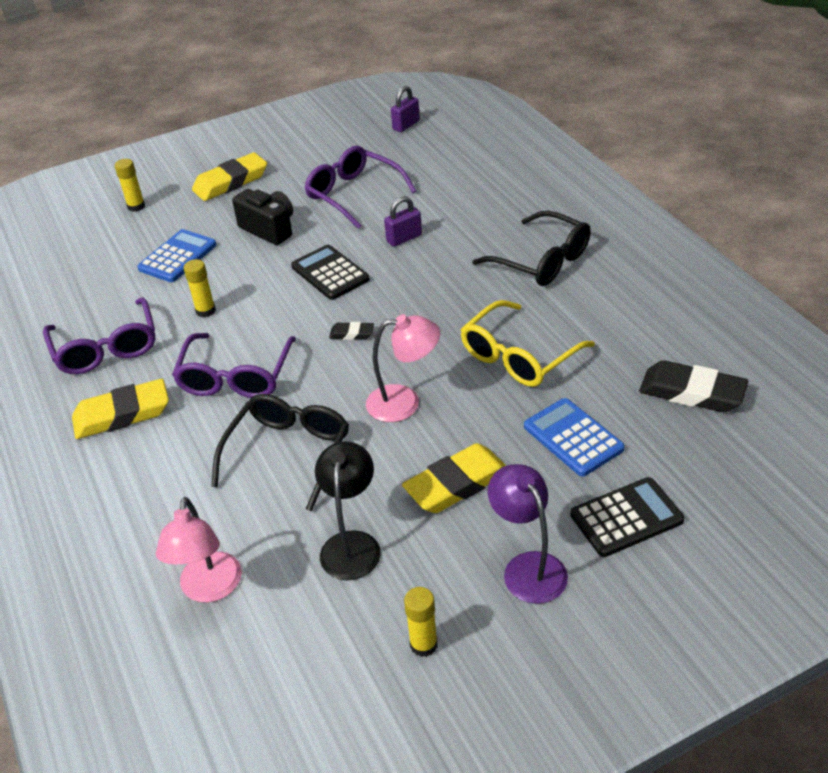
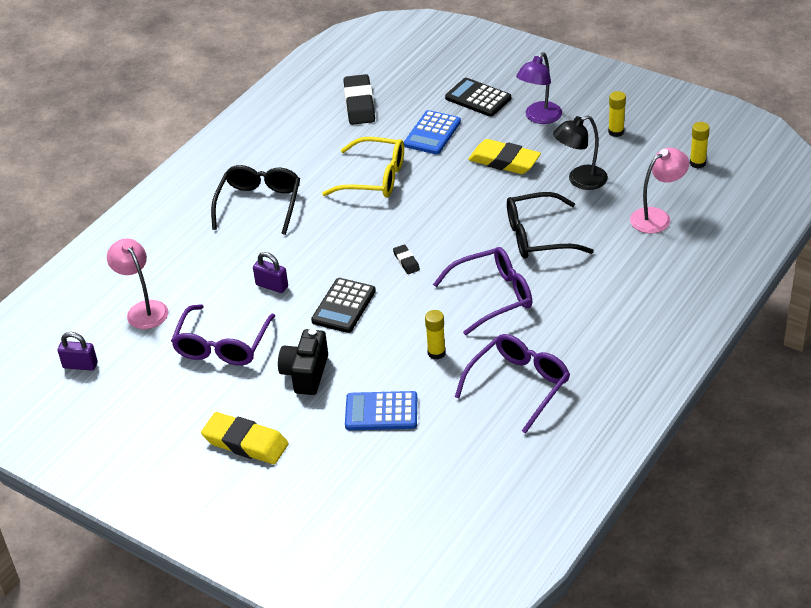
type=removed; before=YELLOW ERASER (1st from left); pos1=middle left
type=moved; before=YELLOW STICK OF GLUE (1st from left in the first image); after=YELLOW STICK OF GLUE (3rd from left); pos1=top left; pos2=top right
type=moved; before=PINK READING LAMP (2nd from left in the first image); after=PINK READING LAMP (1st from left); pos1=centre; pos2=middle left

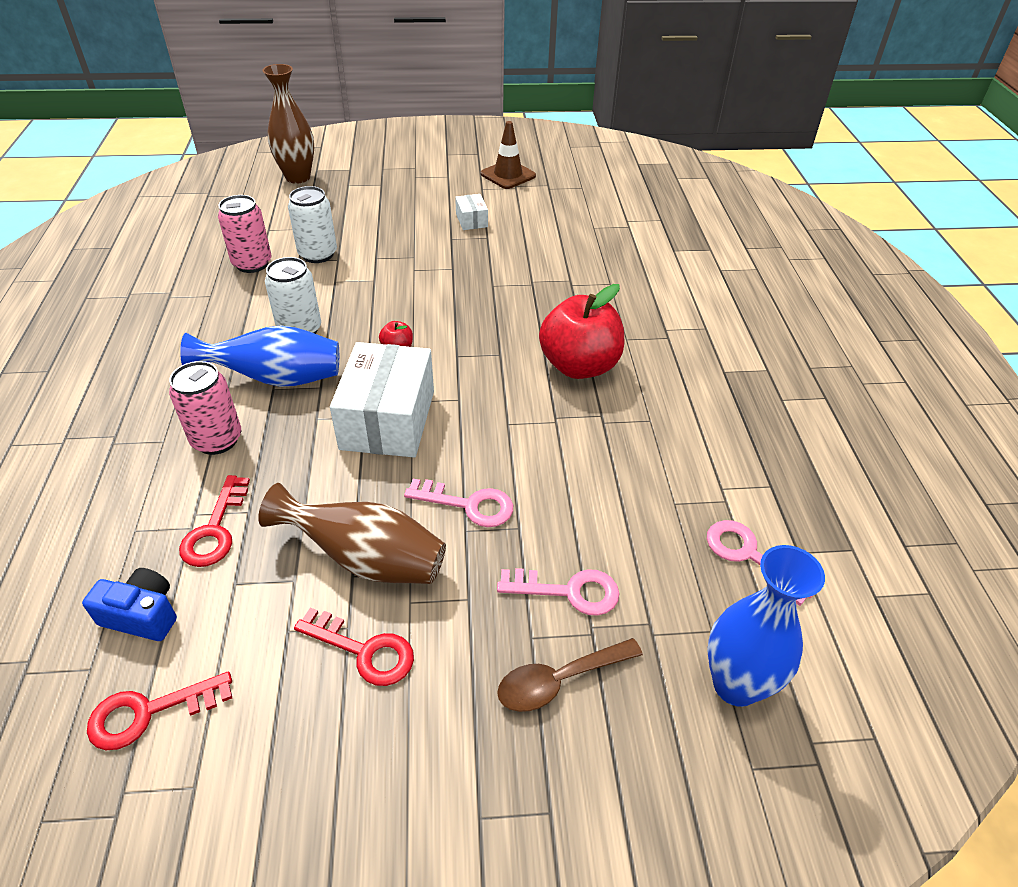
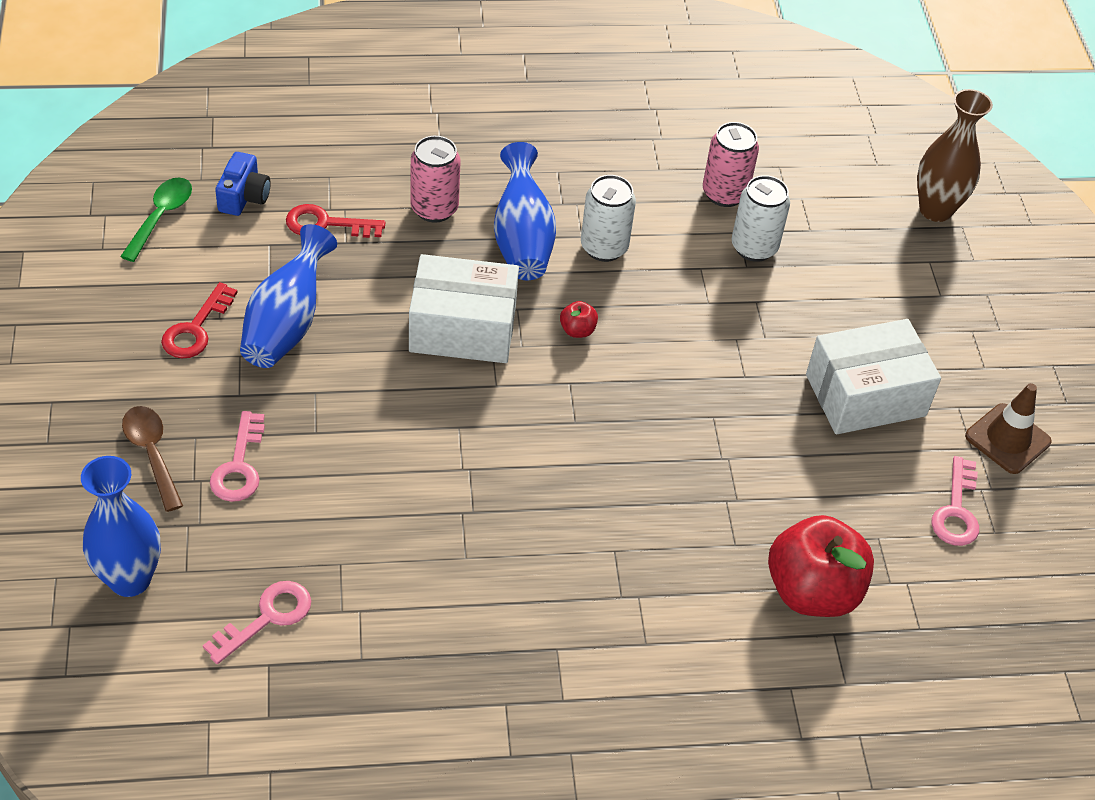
type=replaced; before=CRIMSON KEY (1st from left); after=LEAF-GREEN TEASPOON; pos1=bottom left; pos2=top left
type=recoloured; before=BROWN FLOWER VASE (2nd from left); after=BLUE FLOWER VASE (2nd from left); pos1=centre; pos2=middle left
type=moved; before=PINK KEY (1st from left in the first image); after=PINK KEY (3rd from left); pos1=centre; pos2=middle right
type=resized; before=WHITE BOX (2nd from left); pos1=top centre; pos2=middle right; scale=2.2
type=moved; before=CRIMSON TOY APPLE (2nd from left); pos1=centre; pos2=bottom right

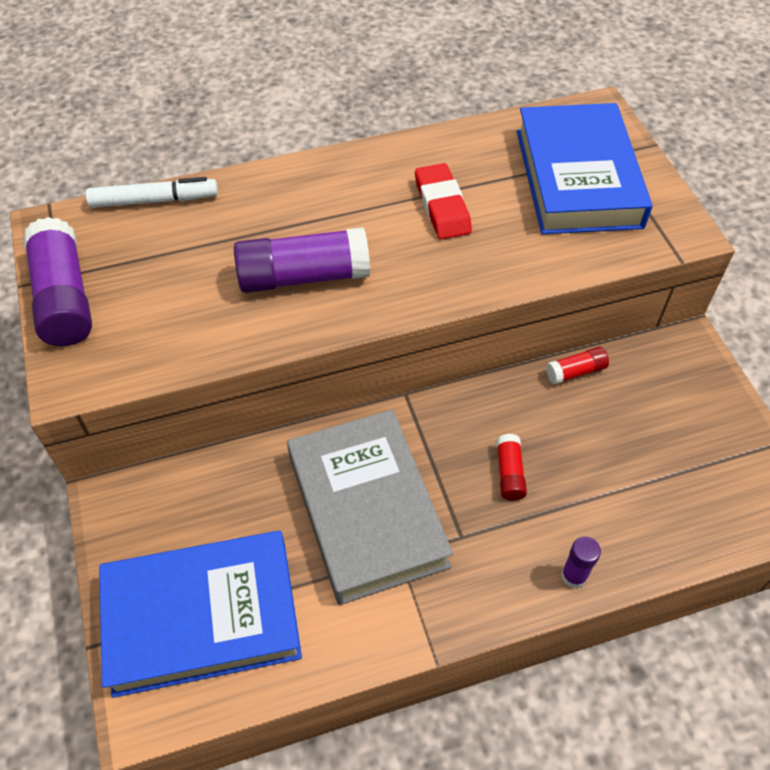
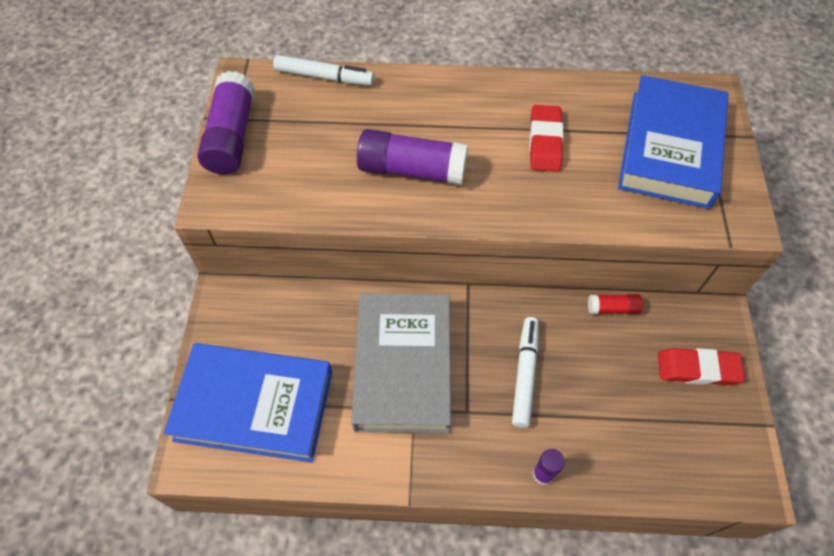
type=replaced; before=CRIMSON STICK OF GLUE (1st from left); after=WHITE FELT PEN (2nd from left); pos1=centre; pos2=bottom centre
type=added; after=CRIMSON ERASER (2nd from left); pos2=middle right

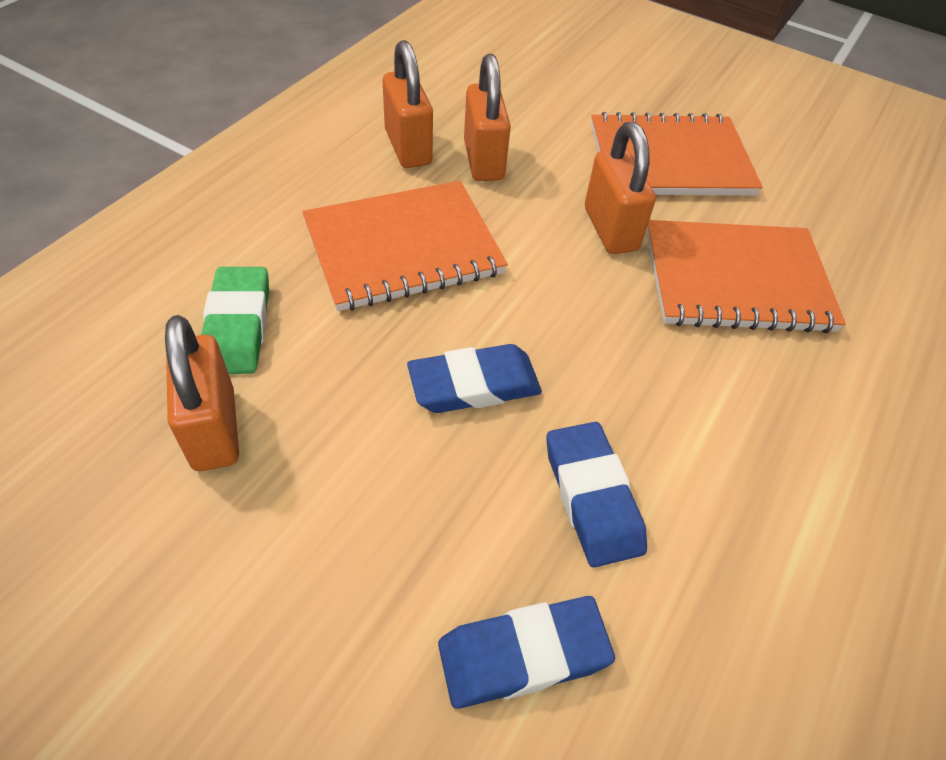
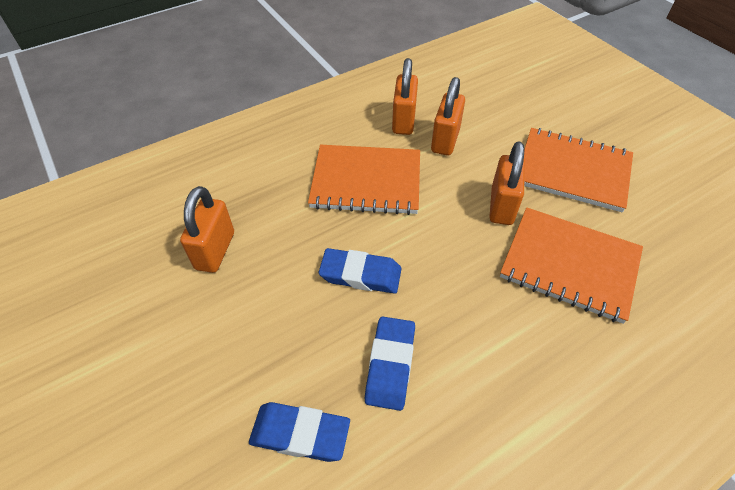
type=removed; before=LEAF-GREEN ERASER; pos1=middle left

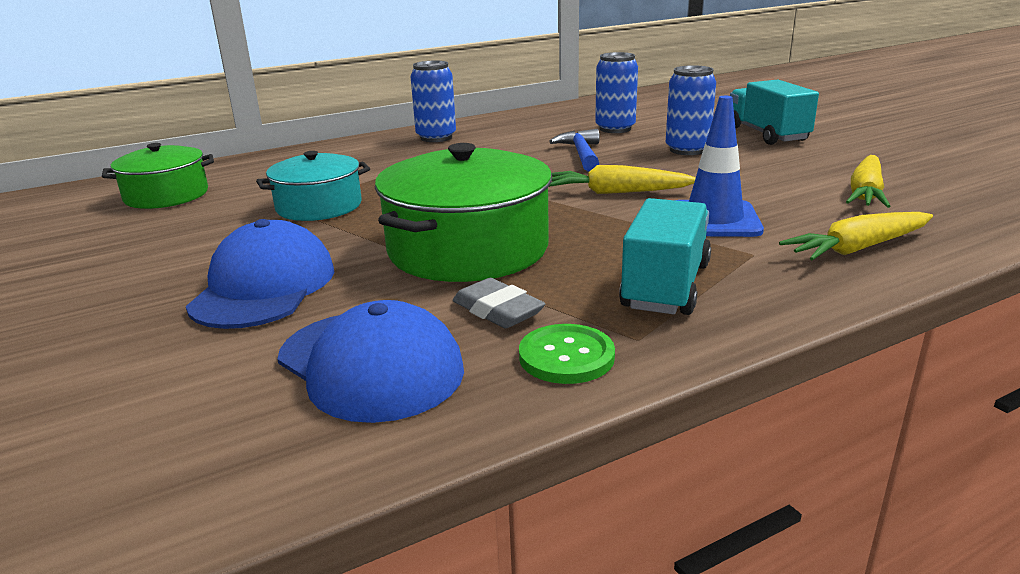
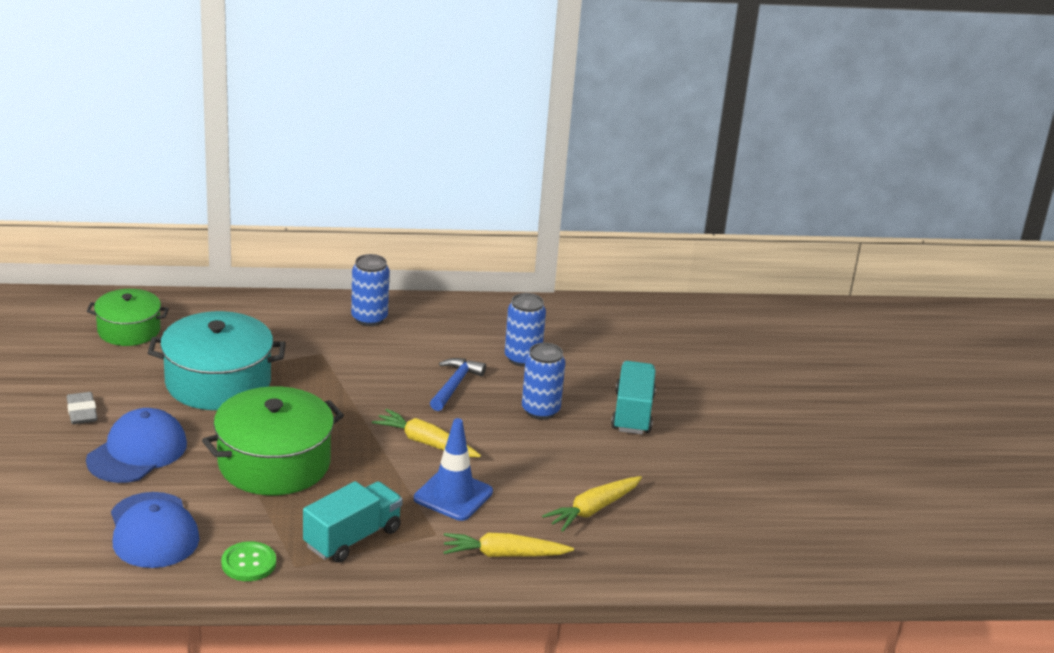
type=resized; before=AQUA POT; pos1=top left; pos2=middle left; scale=1.62
type=moved; before=ASH-GREY ERASER; pos1=centre; pos2=middle left

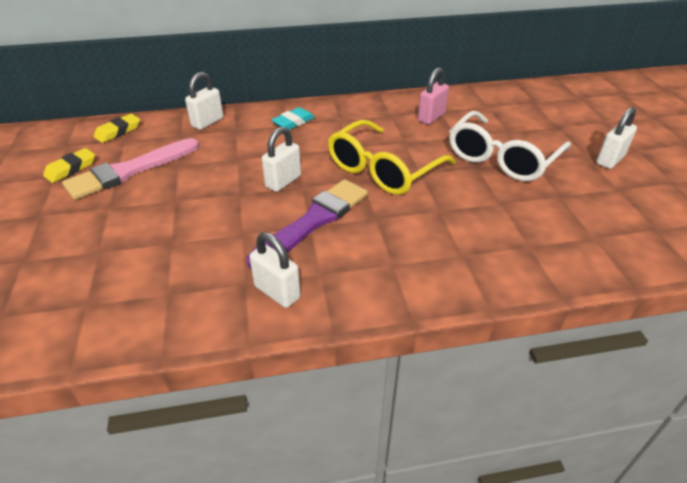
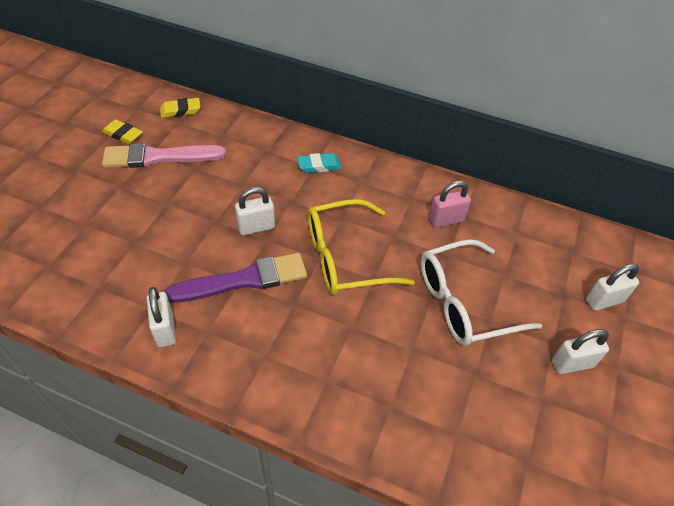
type=turned; before=YELLOW ERASER (1st from left); pos1=middle left; pos2=top left; turn=45
type=moved; before=WHITE PADLOCK (1st from left in the first image); after=WHITE PADLOCK (4th from left); pos1=top left; pos2=middle right

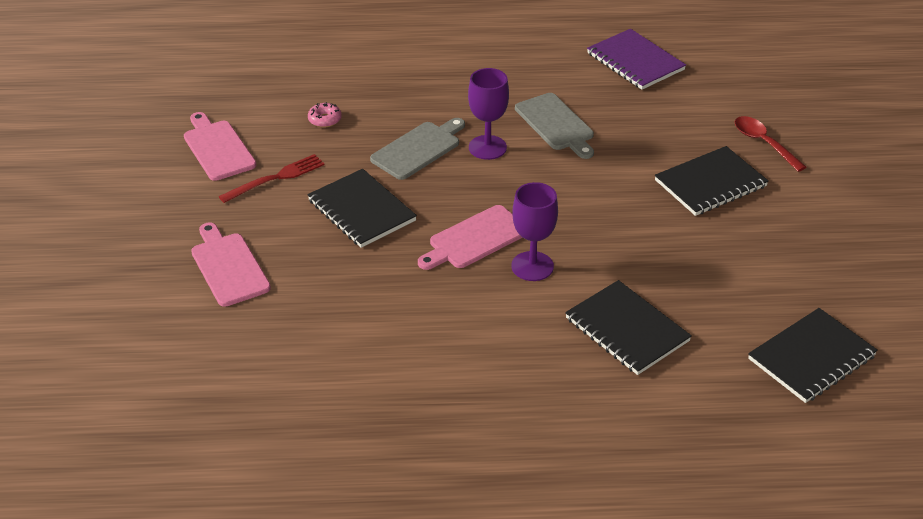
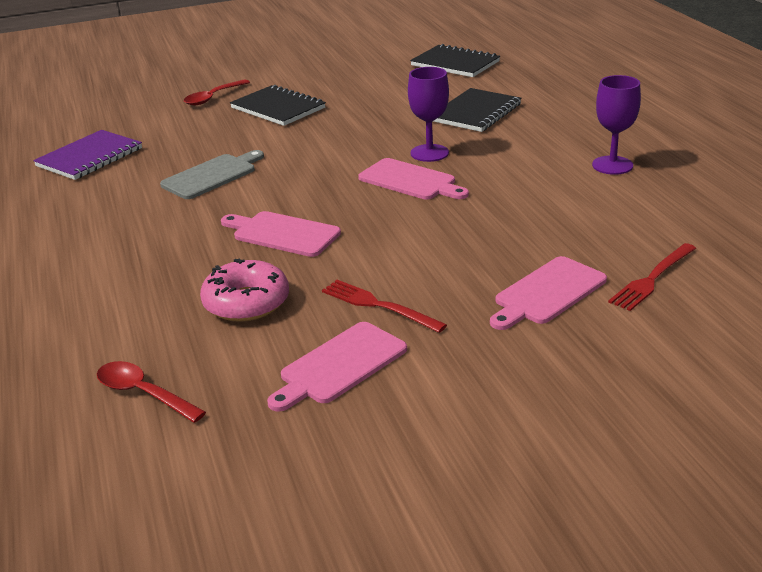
type=removed; before=EBONY EXERCISE BOOK (1st from left); pos1=centre
type=resized; before=PINK DOUGHNUT; pos1=top centre; pos2=middle left; scale=1.97
type=recoloured; before=ASH-GREY CHOPPING BOARD (1st from left); after=PINK CHOPPING BOARD (1st from left); pos1=top centre; pos2=centre
type=moved; before=ROYAL PURPLE GOBLET (1st from left in the first image); after=ROYAL PURPLE GOBLET (2nd from left); pos1=top centre; pos2=top right
type=added; after=CRIMSON TEASPOON (1st from left); pos2=bottom left
type=added; after=CRIMSON TABLE FORK (2nd from left); pos2=middle right

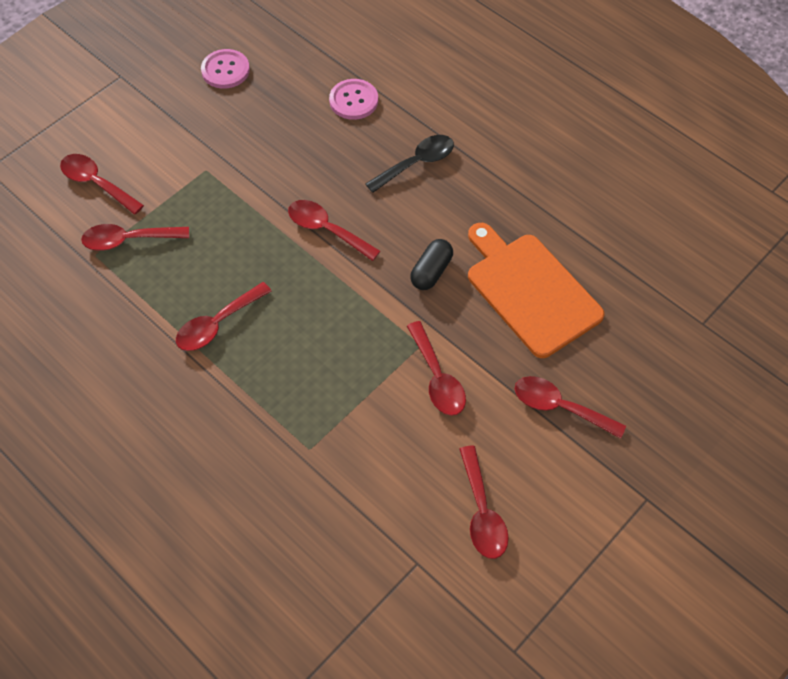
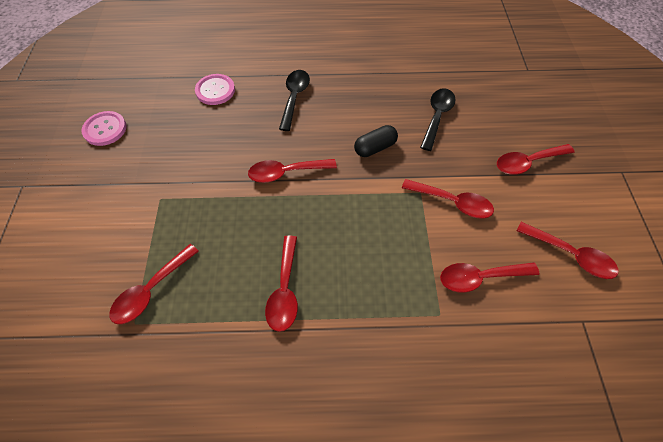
type=moved; before=CRIMSON TEASPOON (1st from left in the first image); after=CRIMSON TEASPOON (5th from left); pos1=top left; pos2=middle right
type=turned; before=EBONY PILL SHAPE; pos1=centre; pos2=top centre; turn=75
type=replaced; before=BRIGHT ORANGE CHOPPING BOARD; after=EBONY TEASPOON (2nd from left); pos1=middle right; pos2=top centre

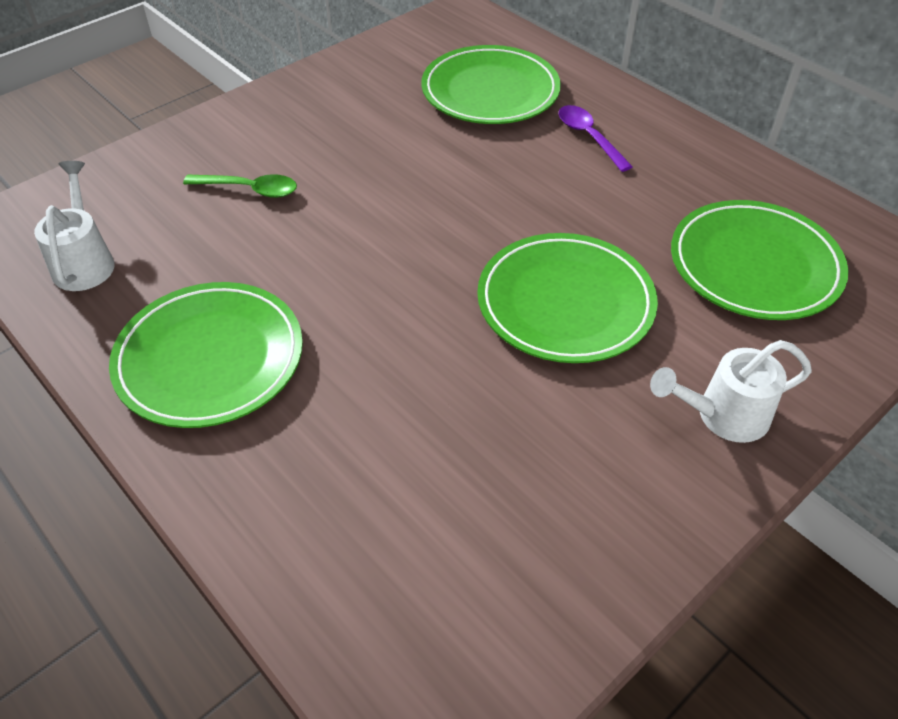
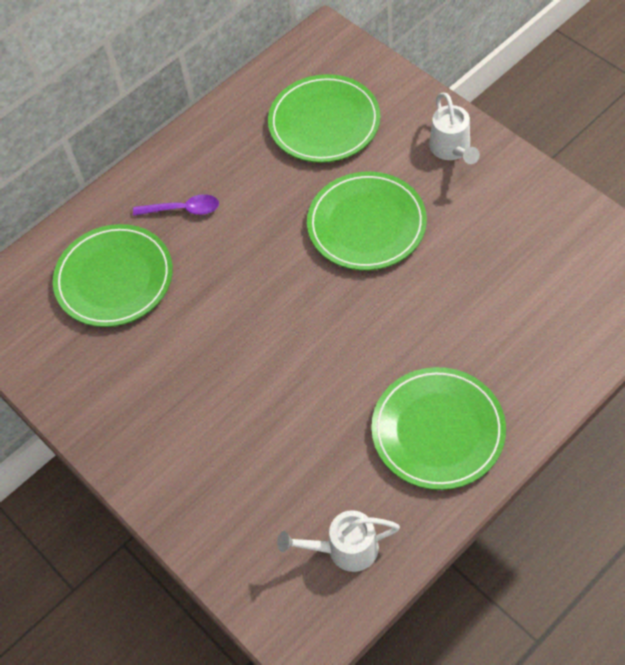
type=removed; before=LEAF-GREEN TEASPOON; pos1=top left
type=turned; before=ROYAL PURPLE TEASPOON; pos1=top centre; pos2=top left; turn=-150

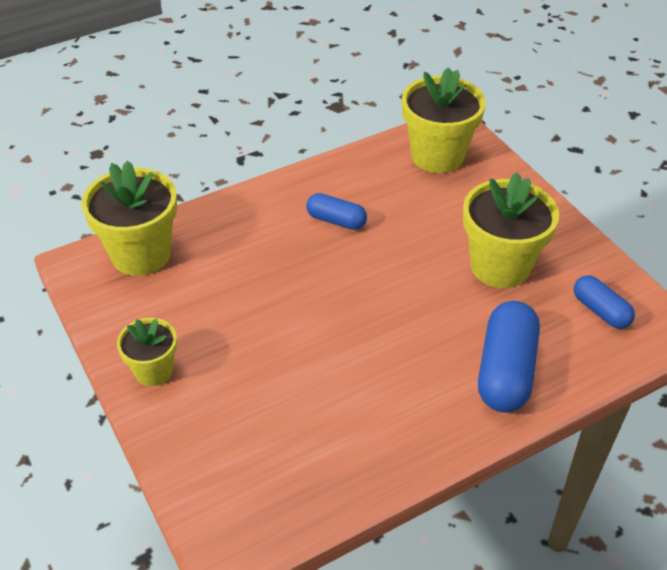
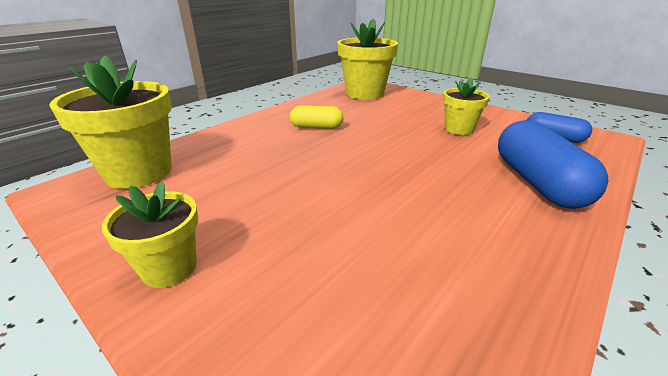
type=recoloured; before=BLUE PILL SHAPE (1st from left); after=YELLOW PILL SHAPE; pos1=centre; pos2=top centre
type=resized; before=YELLOW FLOWER POT (4th from left); pos1=middle right; pos2=top right; scale=0.58

